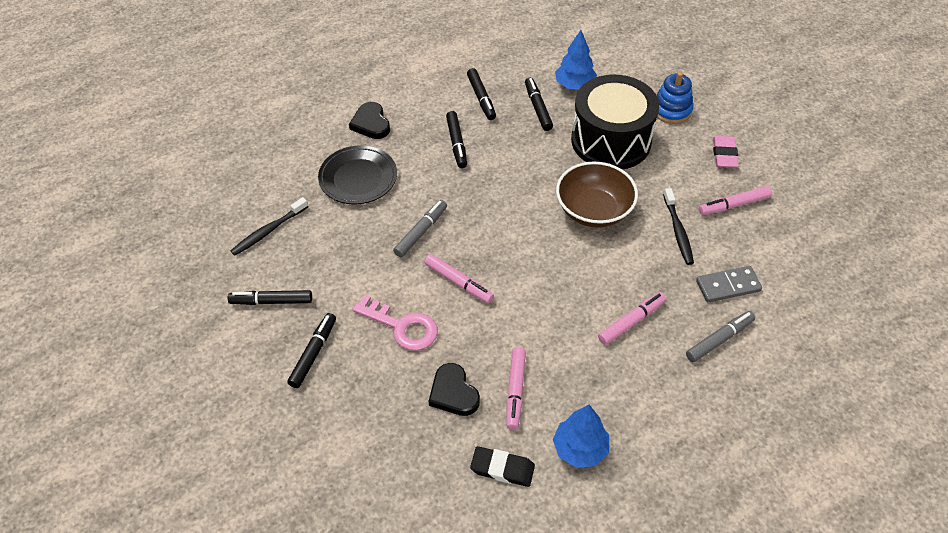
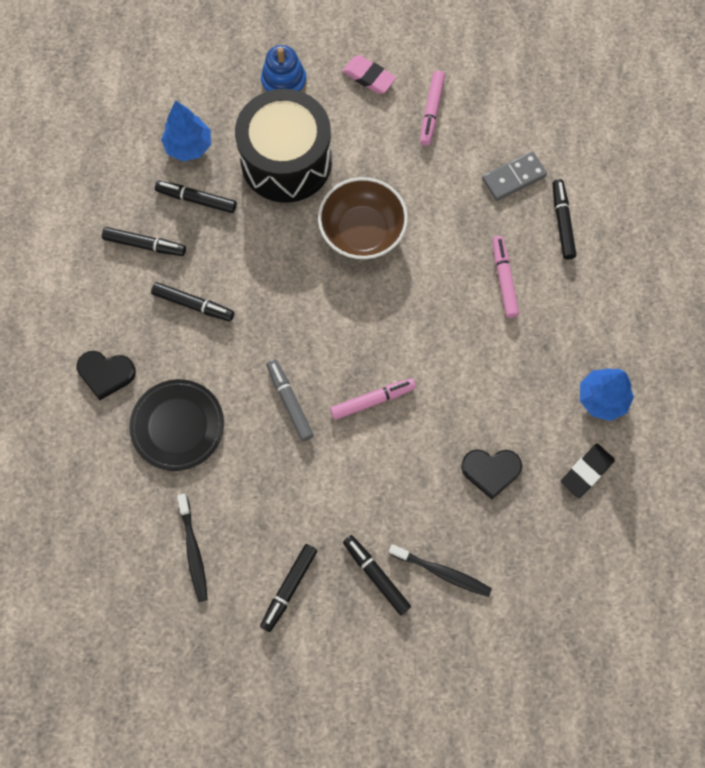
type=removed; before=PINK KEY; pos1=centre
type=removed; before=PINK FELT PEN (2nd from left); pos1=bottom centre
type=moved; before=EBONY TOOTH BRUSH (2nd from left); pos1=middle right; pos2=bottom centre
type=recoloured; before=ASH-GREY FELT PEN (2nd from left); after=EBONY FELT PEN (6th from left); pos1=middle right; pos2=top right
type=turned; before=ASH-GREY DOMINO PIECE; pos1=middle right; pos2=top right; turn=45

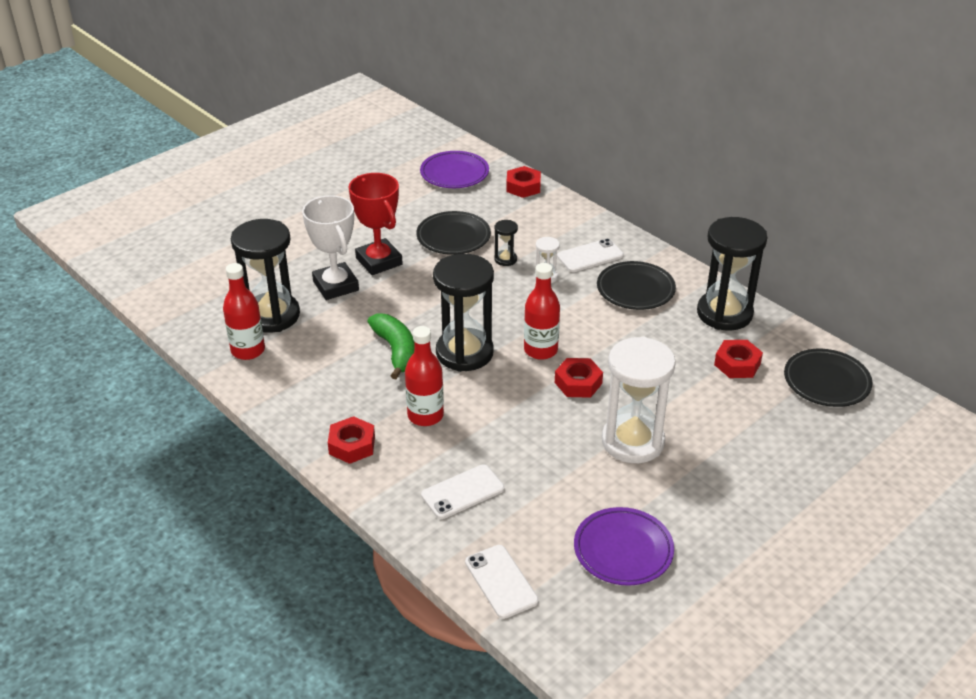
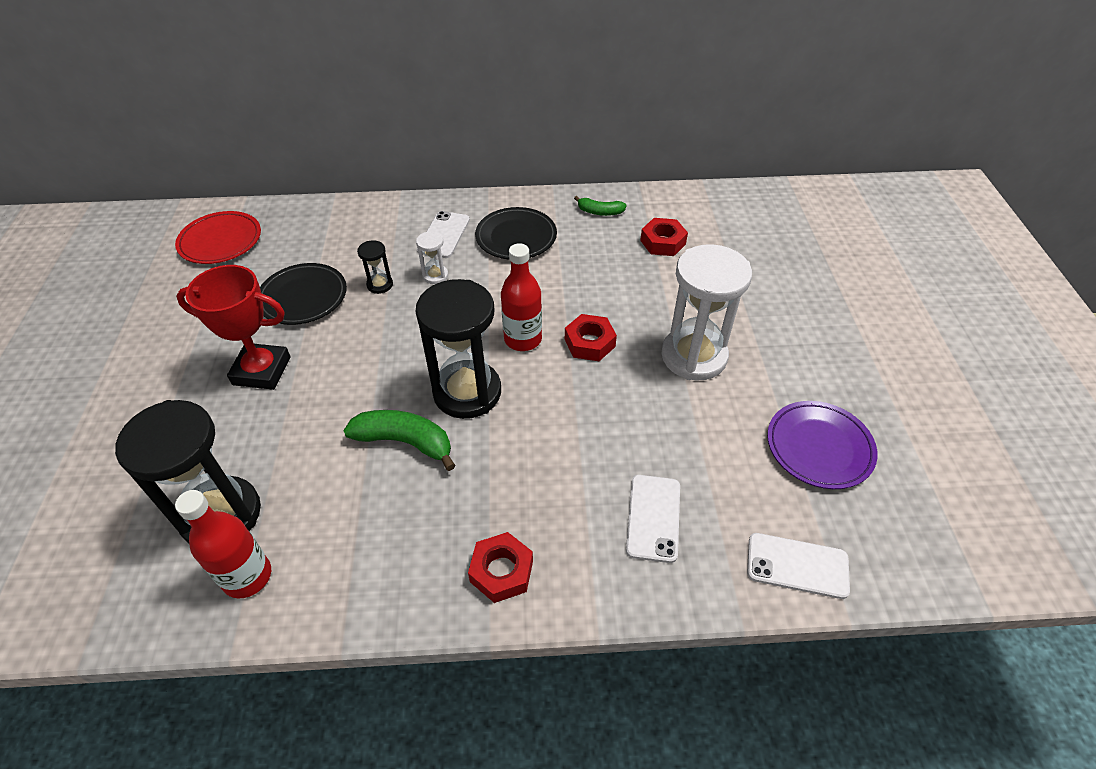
type=removed; before=WHITE AWARD CUP; pos1=centre
type=removed; before=CRIMSON BOTTLE (2nd from left); pos1=centre
type=recoloured; before=ROYAL PURPLE PLATE (1st from left); after=CRIMSON PLATE; pos1=top centre; pos2=top left
type=removed; before=CRIMSON HEXAGON NUT (2nd from left); pos1=top centre
type=replaced; before=EBONY SANDGLASS (4th from left); after=LEAF-GREEN BANANA (2nd from left); pos1=middle right; pos2=top centre
type=removed; before=EBONY PLATE (3rd from left); pos1=middle right

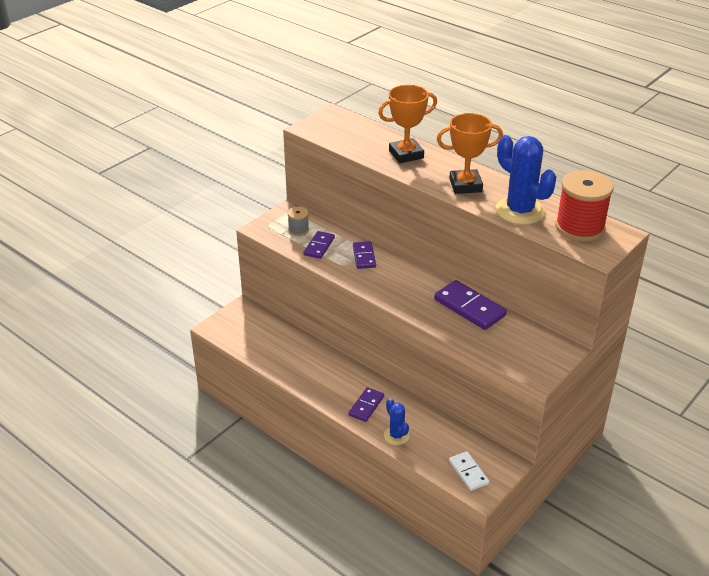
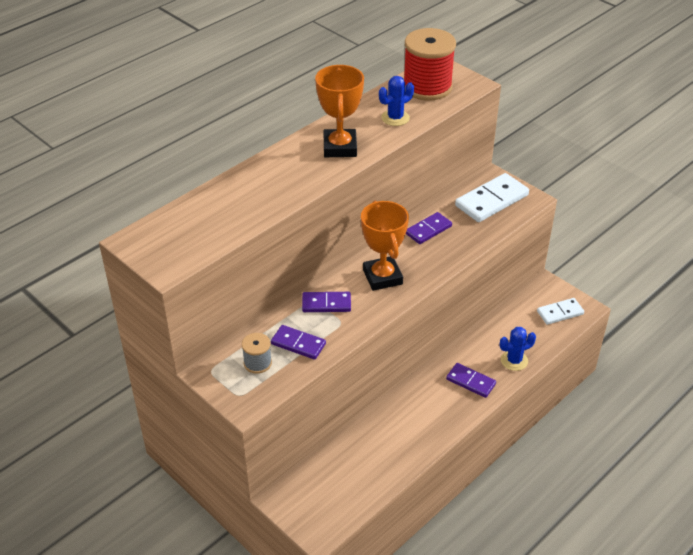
type=moved; before=BRIGHT ORANGE AWARD CUP (1st from left in the first image); after=BRIGHT ORANGE AWARD CUP (2nd from left); pos1=top centre; pos2=centre
type=resized; before=ROYAL PURPLE DOMINO PIECE (4th from left in the first image); pos1=centre; pos2=centre; scale=0.61
type=resized; before=BLUE CACTUS (2nd from left in the first image); pos1=top right; pos2=top centre; scale=0.54
type=added; after=WHITE DOMINO PIECE (1st from left); pos2=middle right

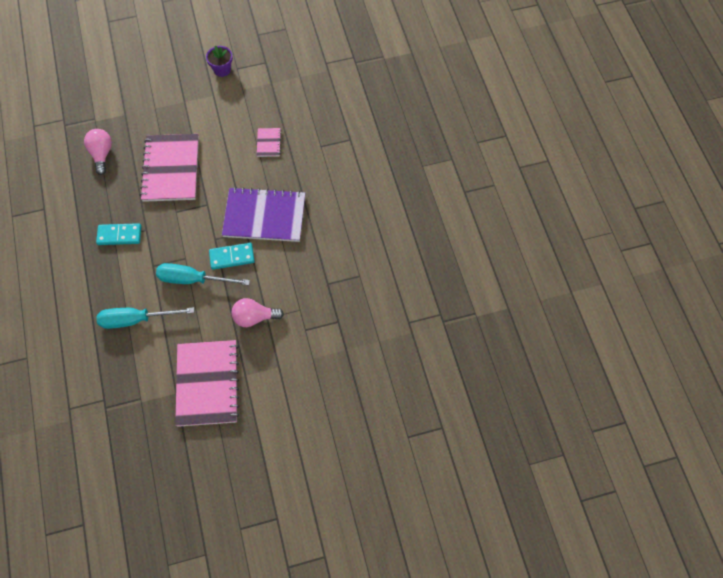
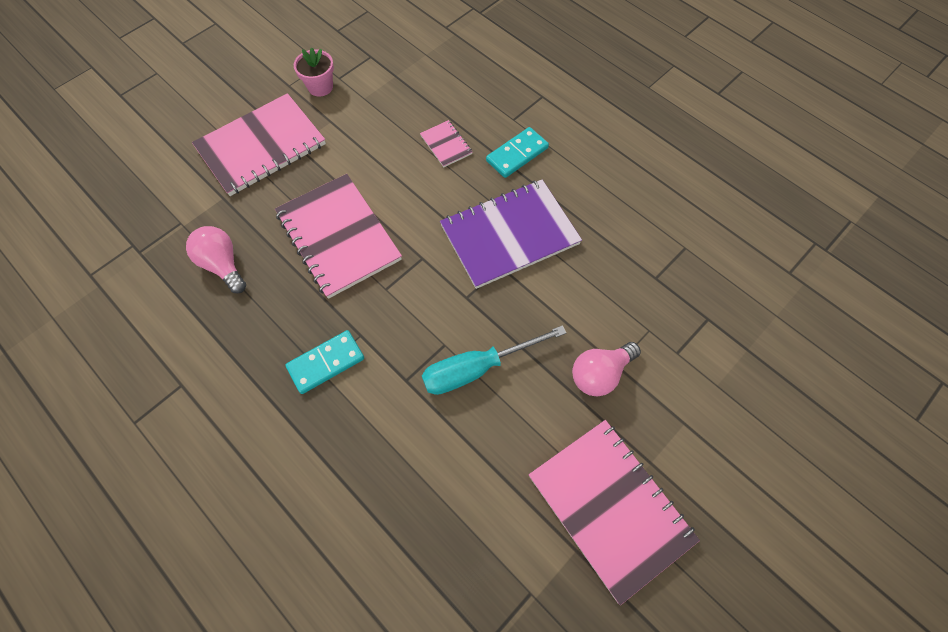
type=removed; before=AQUA FLAT SCREWDRIVER (1st from left); pos1=middle left
type=recoloured; before=ROYAL PURPLE FLOWER POT; after=PINK FLOWER POT; pos1=top left; pos2=top left
type=moved; before=AQUA DOMINO PIECE (2nd from left); pos1=middle left; pos2=top centre
type=added; after=PINK EXERCISE BOOK (1st from left); pos2=top left

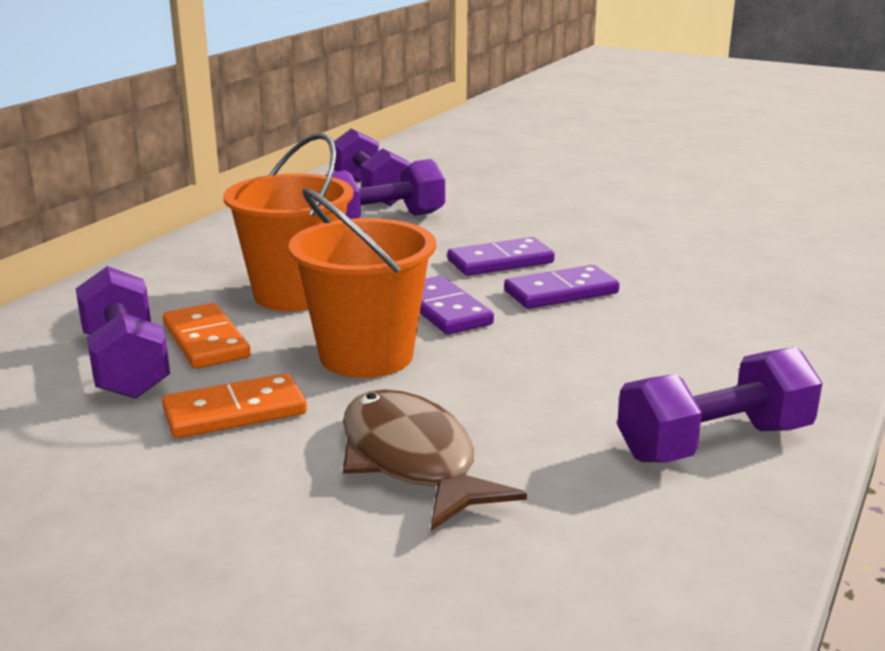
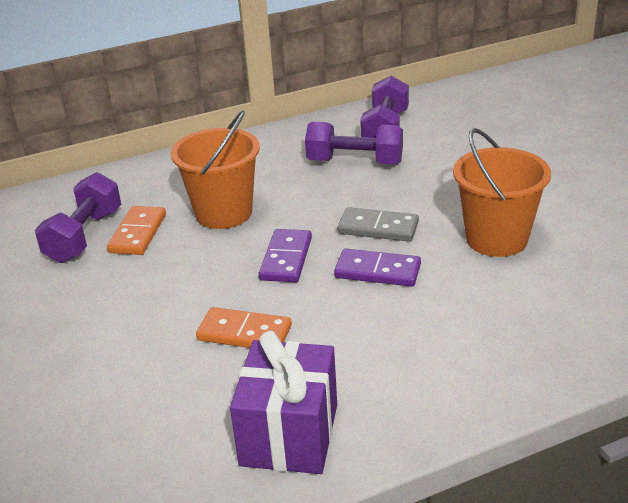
type=moved; before=BRIGHT ORANGE DOMINO PIECE (2nd from left); pos1=middle left; pos2=centre
type=moved; before=BRIGHT ORANGE SAND BUCKET (2nd from left); pos1=centre; pos2=middle right
type=removed; before=BROWN FISH FIGURE; pos1=bottom centre
type=recoloured; before=ROYAL PURPLE DOMINO PIECE (2nd from left); after=ASH-GREY DOMINO PIECE; pos1=centre; pos2=centre
type=replaced; before=ROYAL PURPLE DUMBBELL (4th from left); after=ROYAL PURPLE WRAPPED GIFT; pos1=middle right; pos2=bottom centre

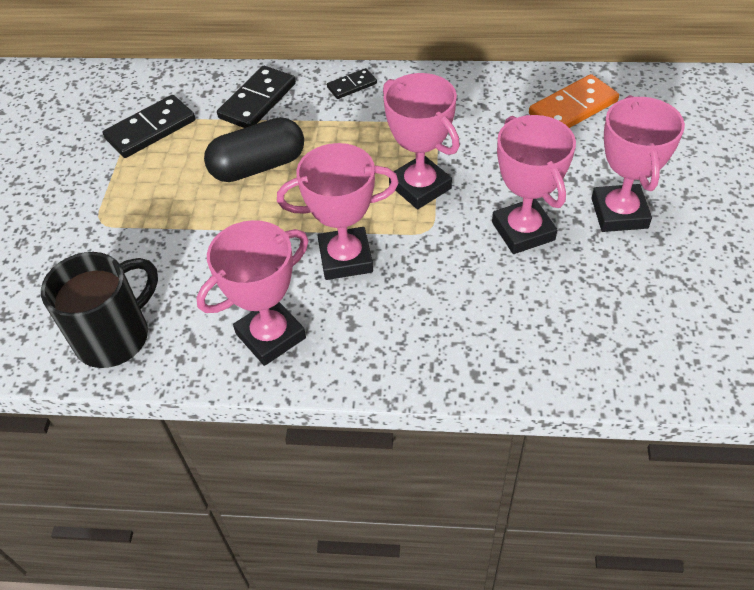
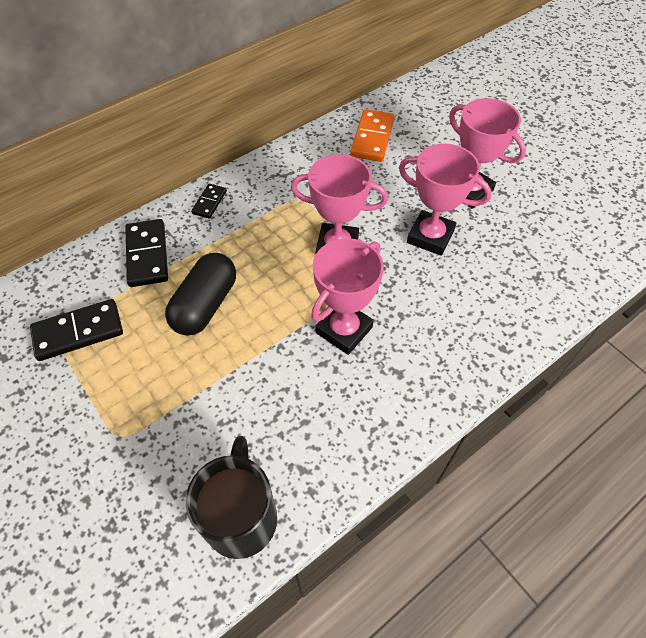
type=turned; before=EBONY DOMINO PIECE (1st from left); pos1=top left; pos2=middle left; turn=60
type=removed; before=PINK AWARD CUP (1st from left); pos1=centre

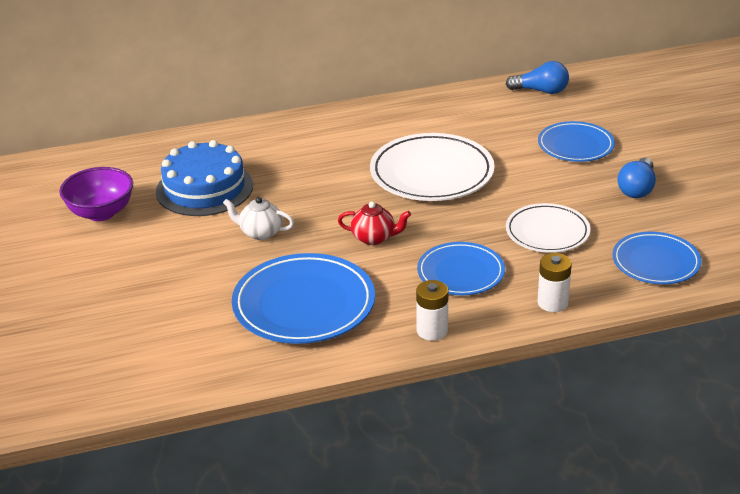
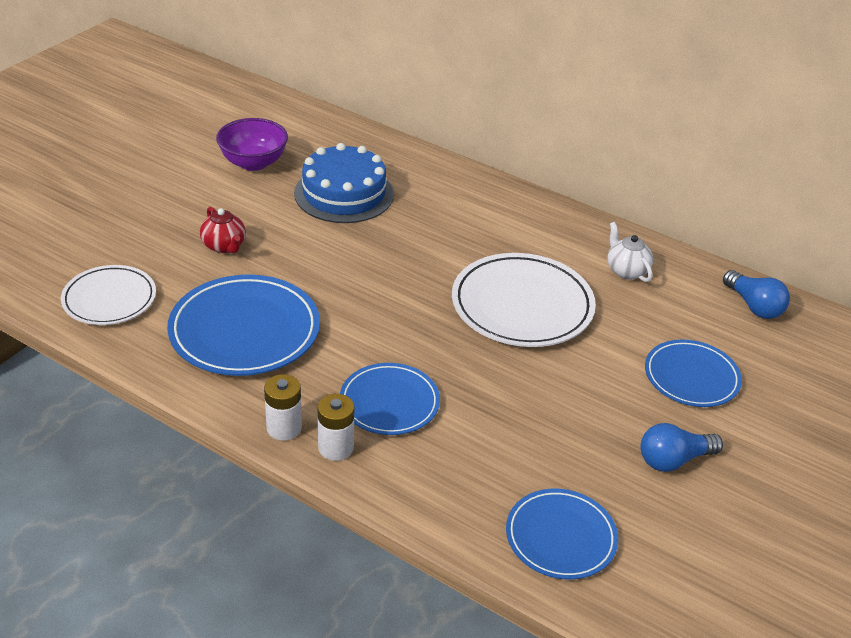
type=moved; before=WHITE TEA POT; pos1=centre; pos2=middle right
type=moved; before=CRIMSON TEA POT; pos1=centre; pos2=middle left
type=moved; before=WHITE PLATE (2nd from left in the first image); after=WHITE PLATE (1st from left); pos1=middle right; pos2=middle left
type=moved; before=WHITE AA BATTERY (2nd from left); pos1=middle right; pos2=bottom centre

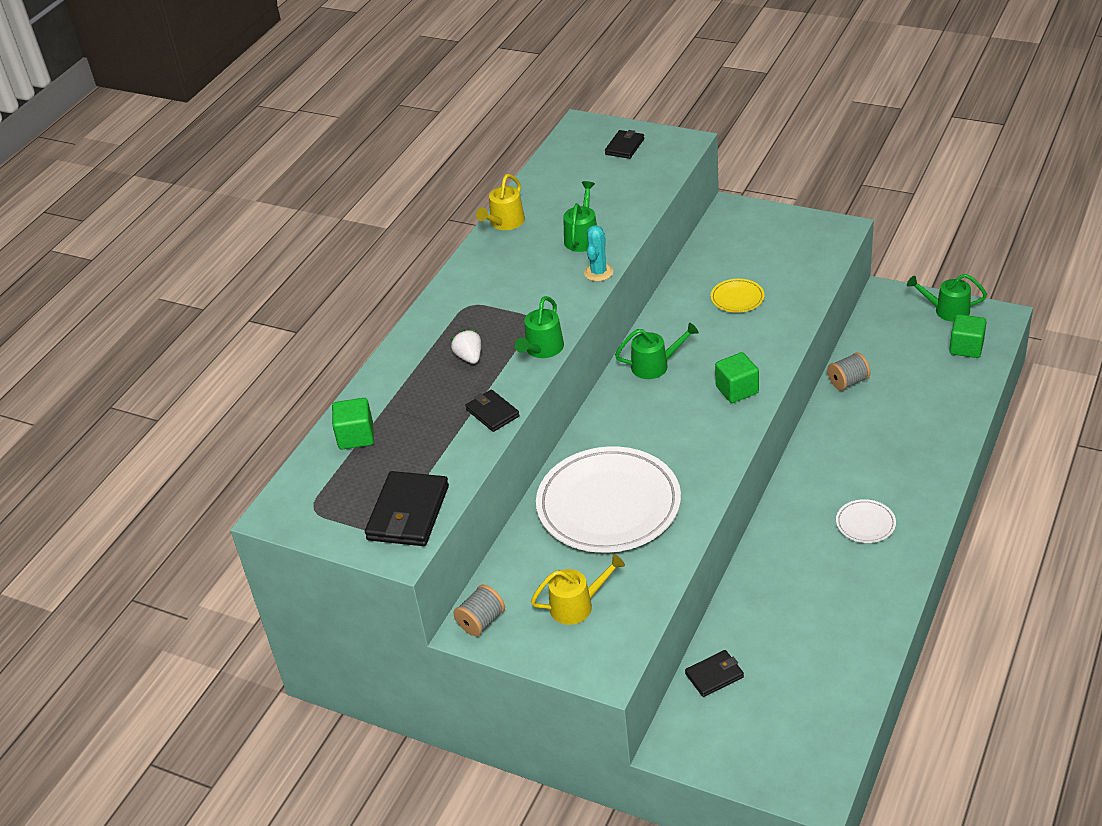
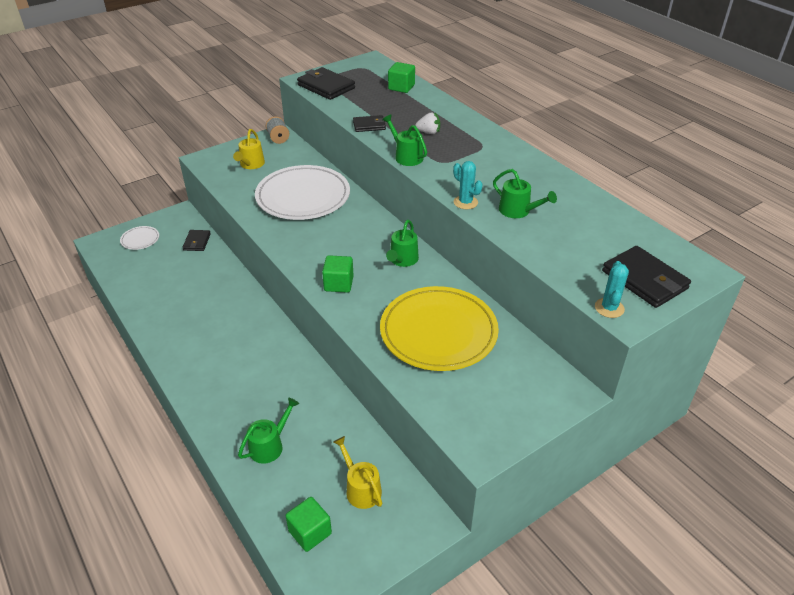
type=moved; before=YELLOW WATERING CAN (1st from left in the first image); after=YELLOW WATERING CAN (2nd from left); pos1=top centre; pos2=bottom centre
type=resized; before=EBONY BILLFOLD (3rd from left in the first image); pos1=top centre; pos2=middle right; scale=1.73
type=resized; before=YELLOW PLATE; pos1=middle right; pos2=centre; scale=2.36
type=removed; before=ASH-GREY REEL OF THREAD (2nd from left); pos1=middle right
type=moved; before=WHITE PLATE (2nd from left in the first image); after=WHITE PLATE (1st from left); pos1=middle right; pos2=middle left
type=moved; before=LEAF-GREEN WATERING CAN (4th from left in the first image); after=LEAF-GREEN WATERING CAN (1st from left); pos1=middle right; pos2=bottom centre
type=added; after=AQUA CACTUS (2nd from left); pos2=middle right

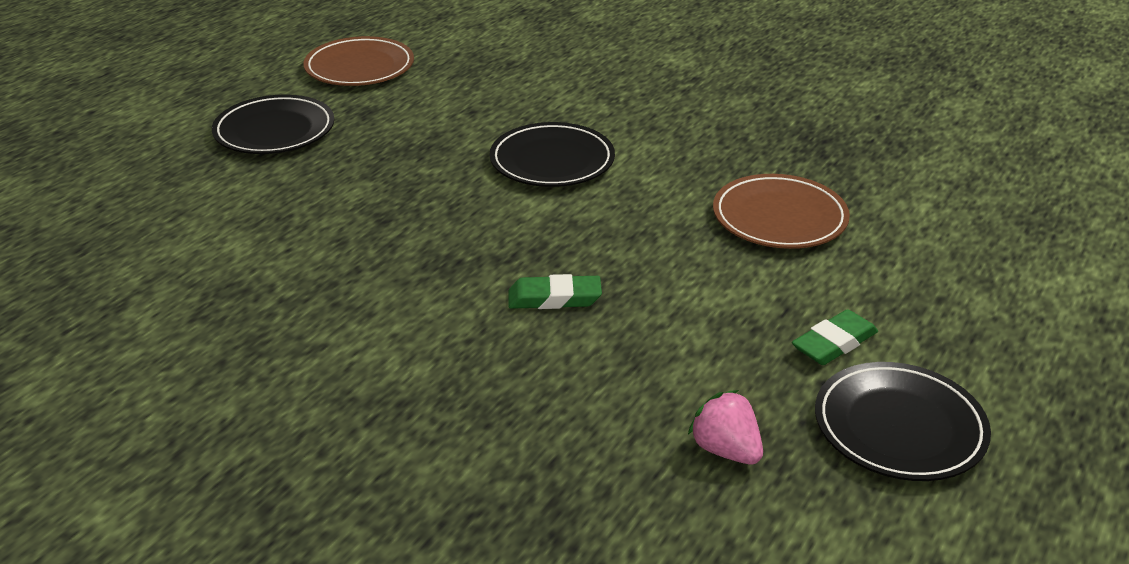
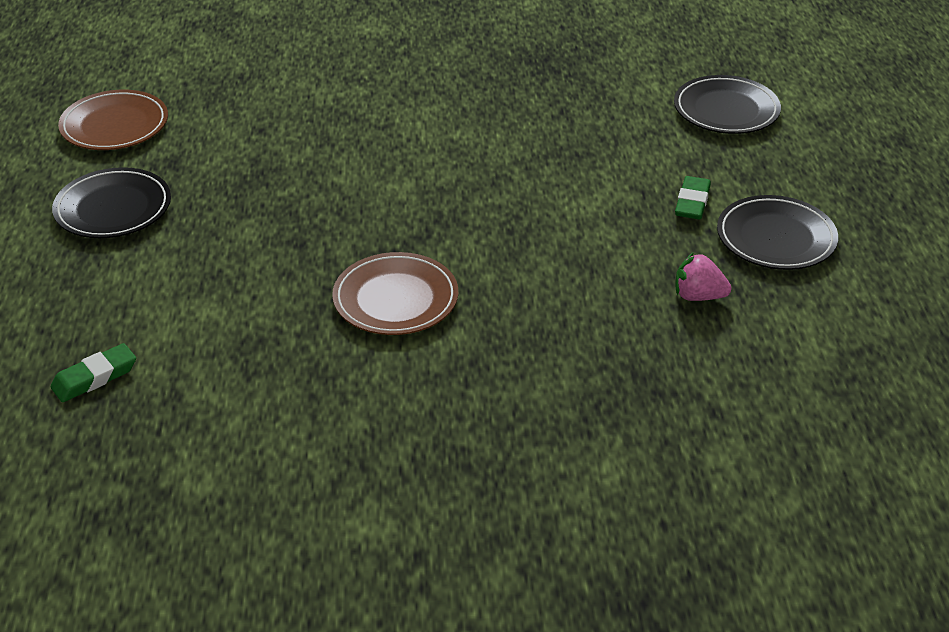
type=moved; before=EBONY PLATE (2nd from left); pos1=top centre; pos2=top right
type=moved; before=LEAF-GREEN ERASER (1st from left); pos1=centre; pos2=middle left
type=moved; before=BROWN PLATE (2nd from left); pos1=middle right; pos2=centre

